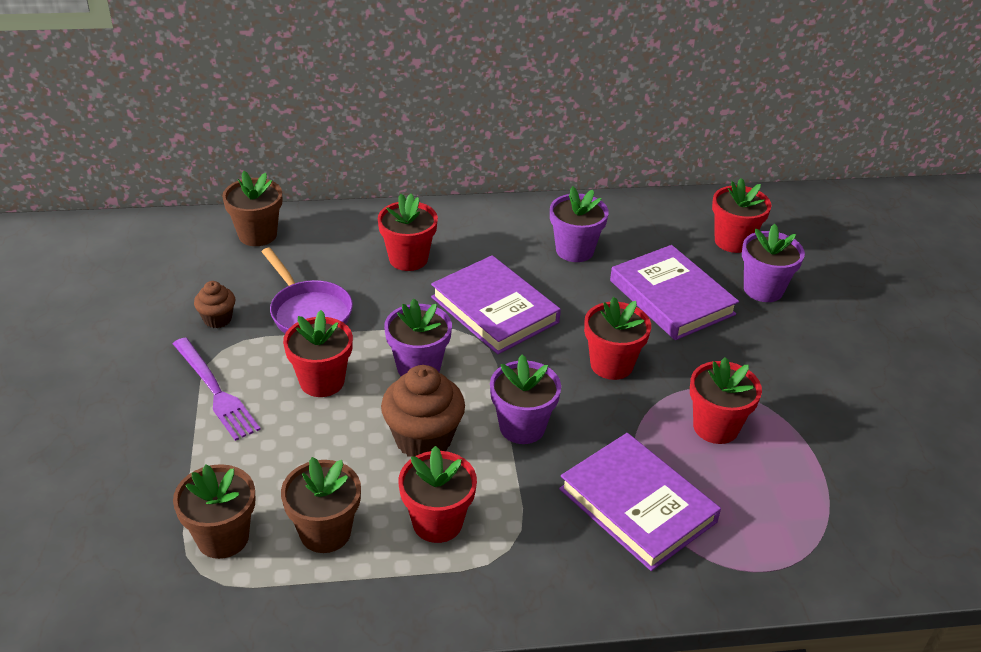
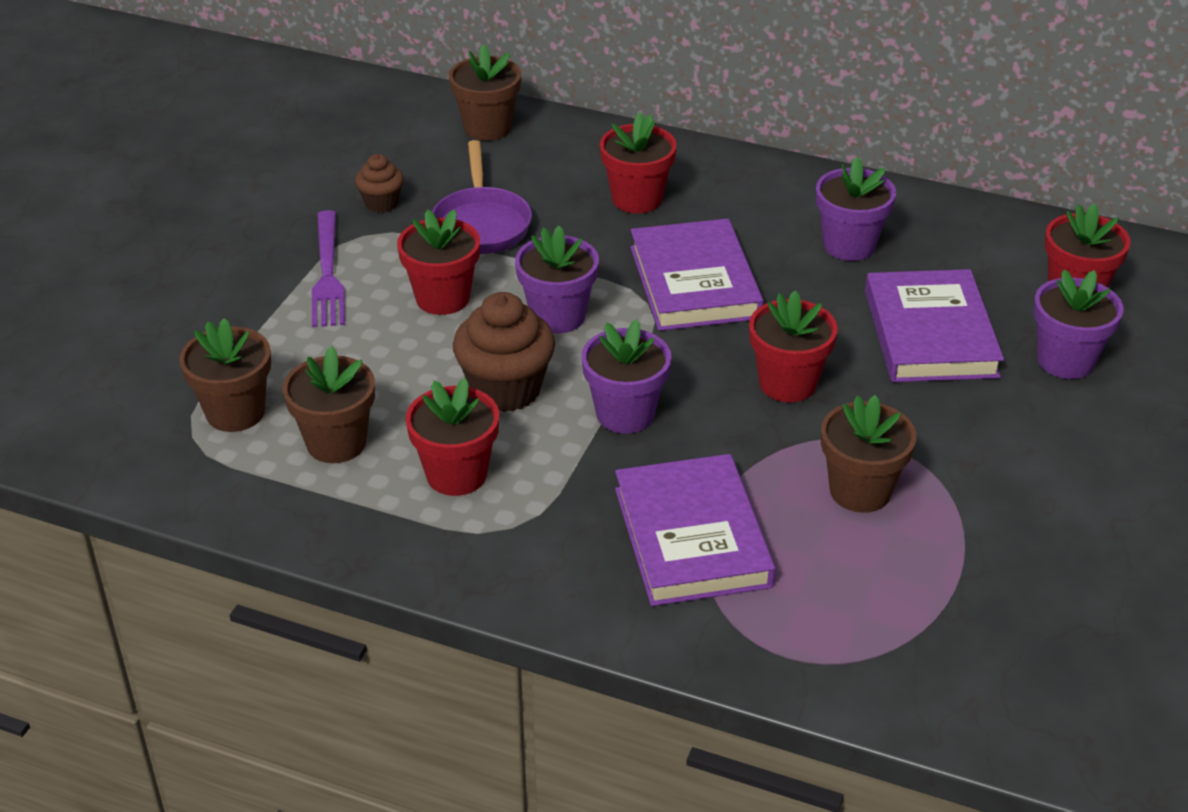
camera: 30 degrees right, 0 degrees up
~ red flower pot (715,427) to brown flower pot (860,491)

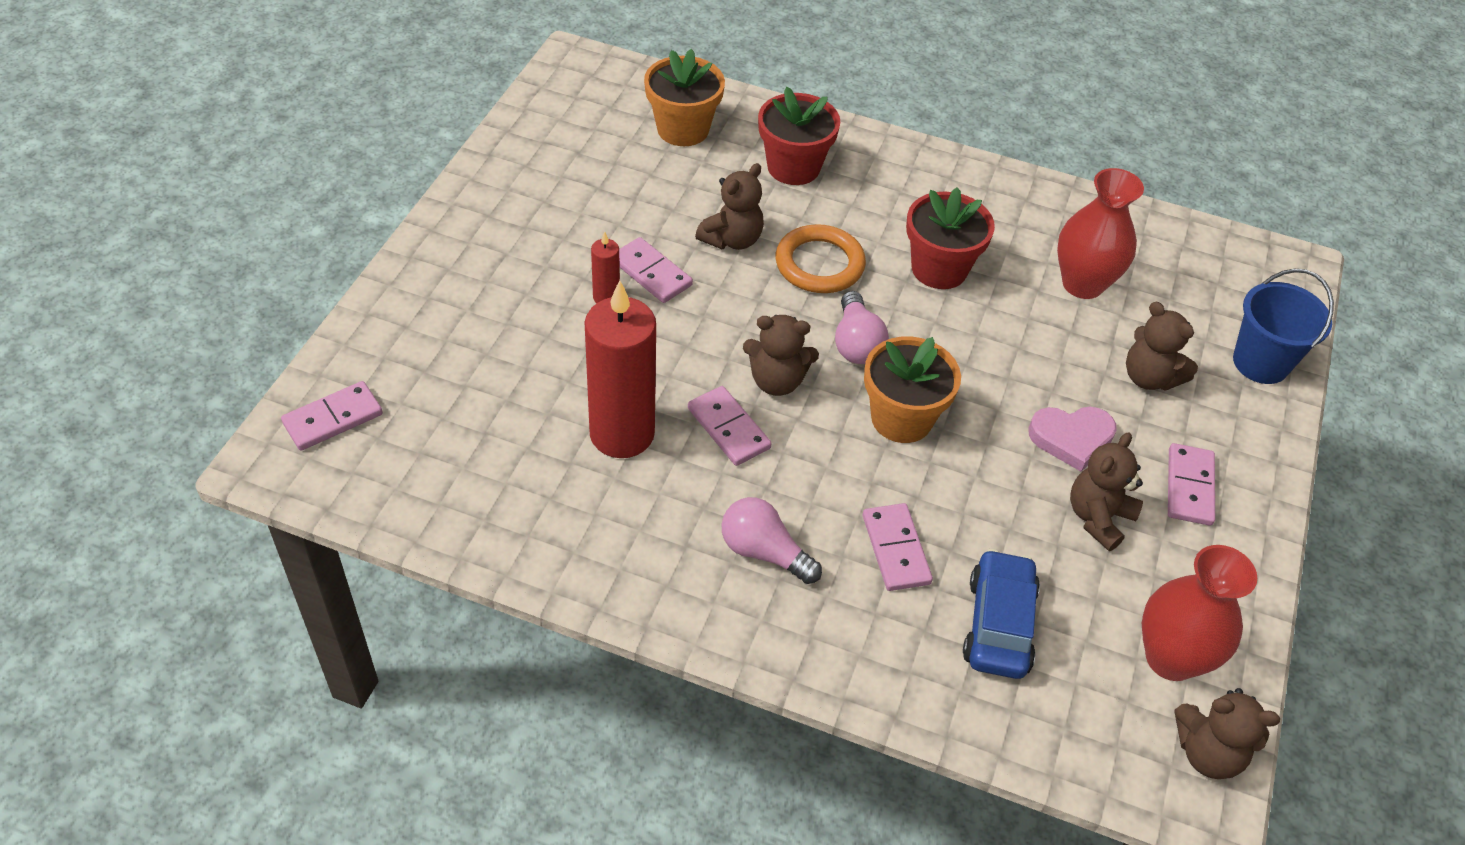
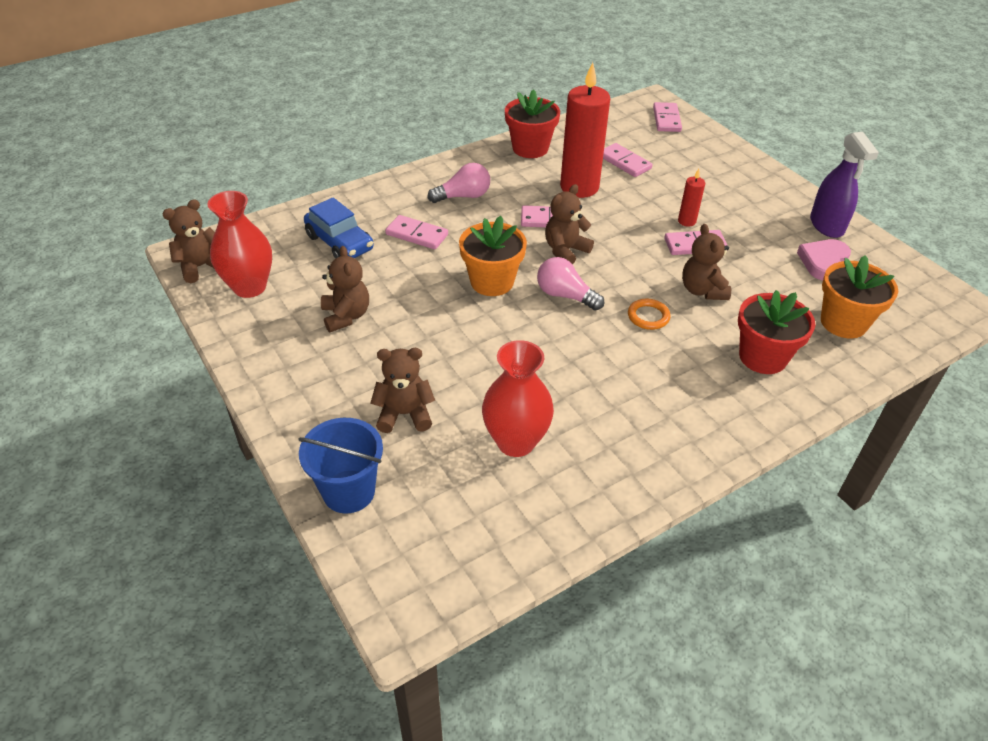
camera: 130 degrees right, 5 degrees down
+ purple spray bottle (826,225)
~ red flower pot (939,269) to (530,148)
~ pink heart (1071,438) to (823,262)
~ pink domino (1189,487) to (624,162)
~ orange ring (819,264) = (648,316) x0.59

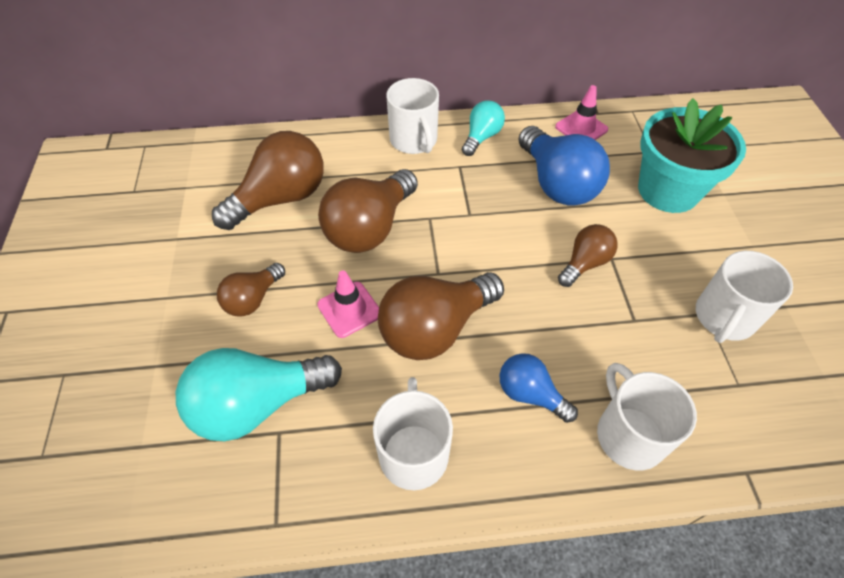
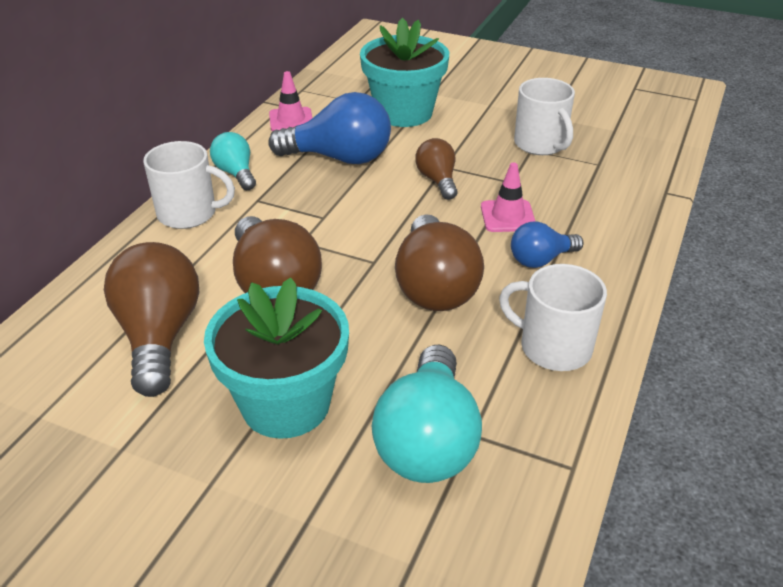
camera: 60 degrees left, 15 degrees down
- white mug (629,435)
~ pink traffic cone (349,309) to (508,216)
~ brown light bulb (253,299) to turquoise flower pot (286,404)

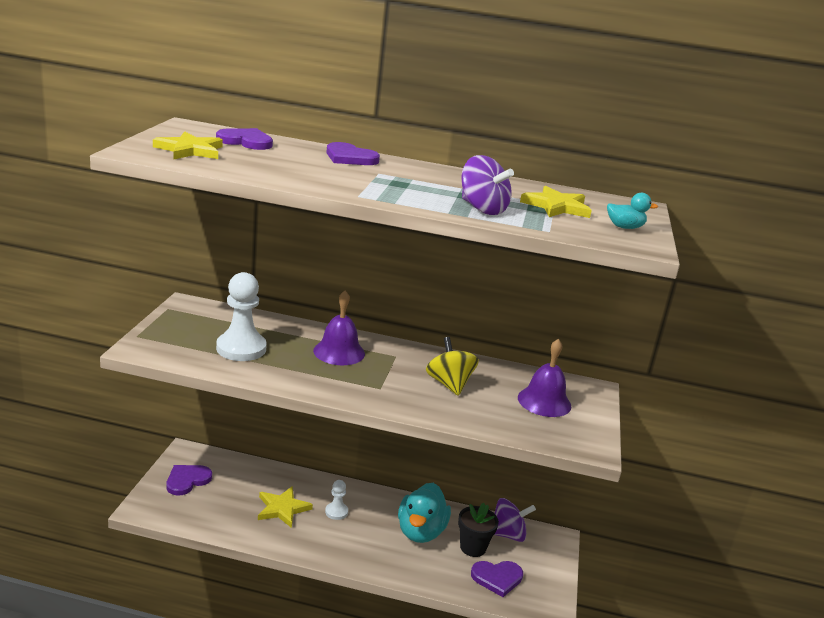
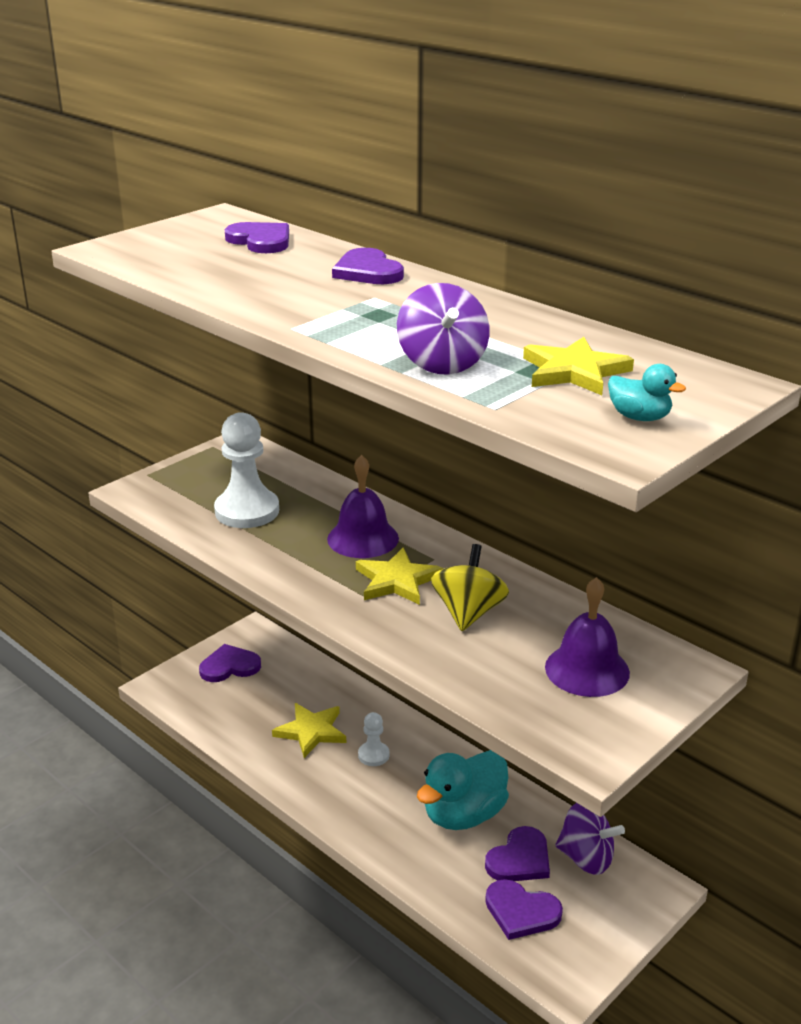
camera: 35 degrees right, 5 degrees up
~ yellow star (190,150) to (397,580)
~ black flower pot (473,547) to purple heart (520,859)

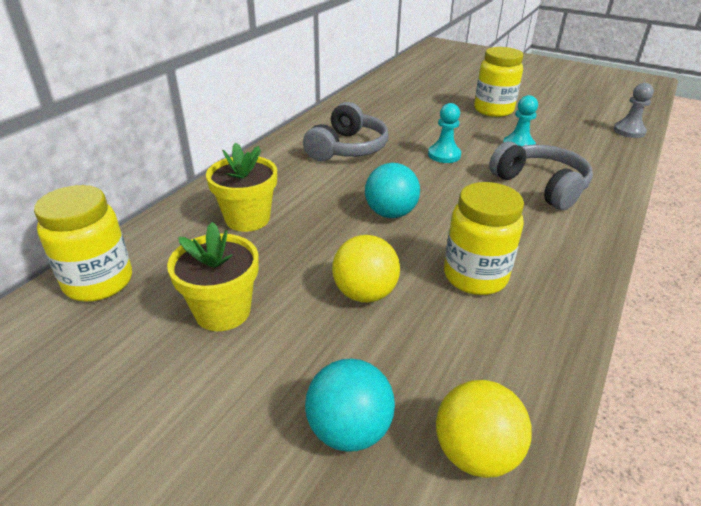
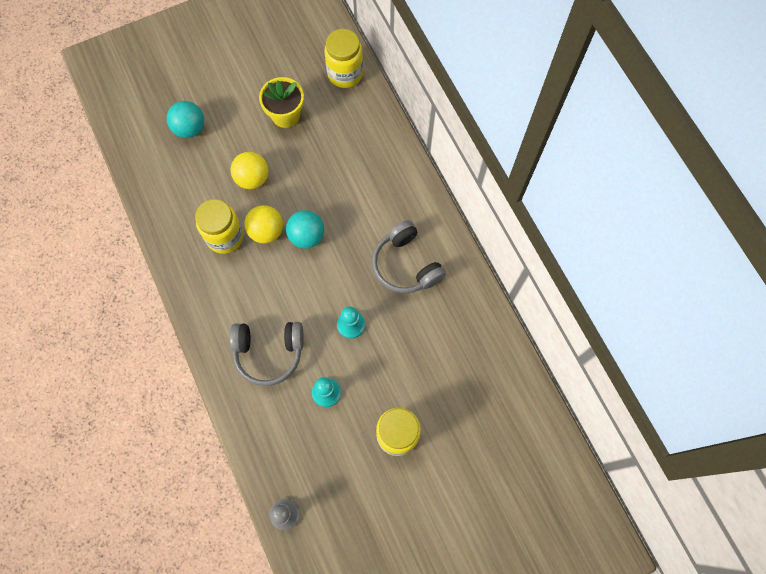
camera: 125 degrees right, 35 degrees up
- yellow flower pot (247,219)
~ yellow ball (475,453) to (266,231)

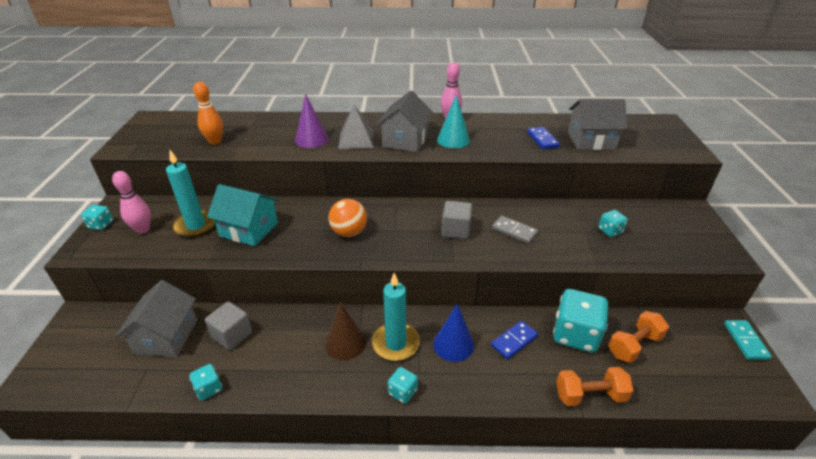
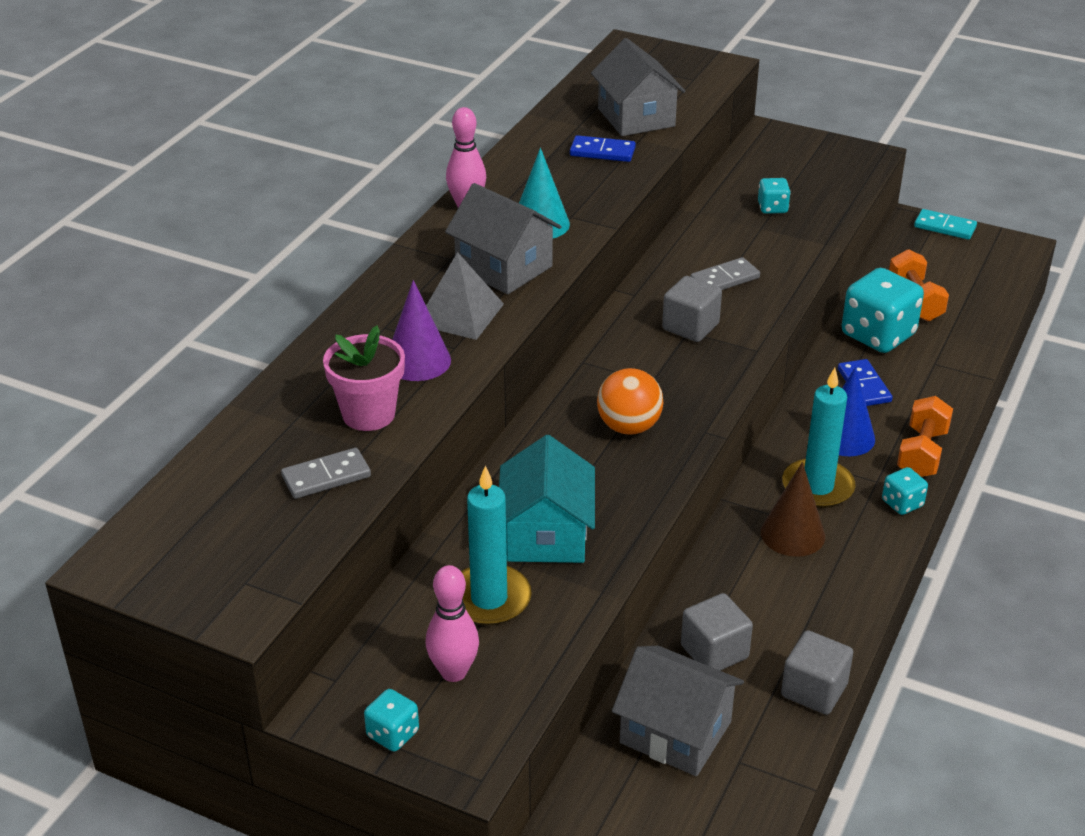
camera: 65 degrees left, 0 degrees up
+ pink flower pot (368,414)
~ orange dumbbell (590,395) to (922,453)
~ turquoise dice (209,389) to grey cube (814,690)
~ orange bowling pin (215,142) to grey domino (326,477)
~ turquoise house (249,229) = (546,534) 45 degrees counterclockwise
~ grey house (591,140) = (636,117) 45 degrees counterclockwise

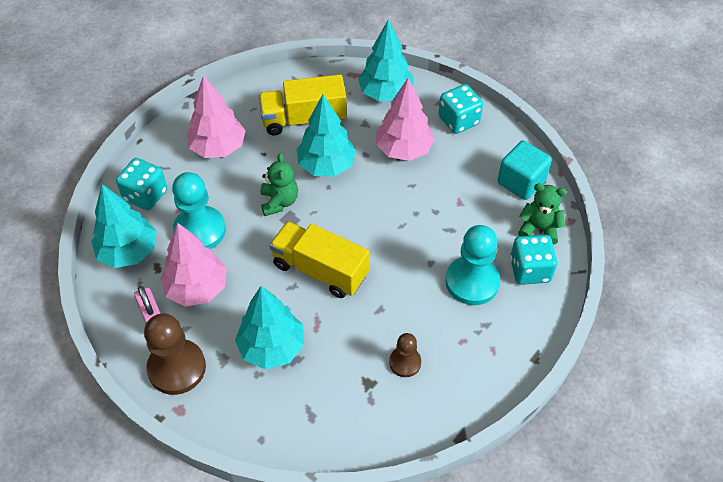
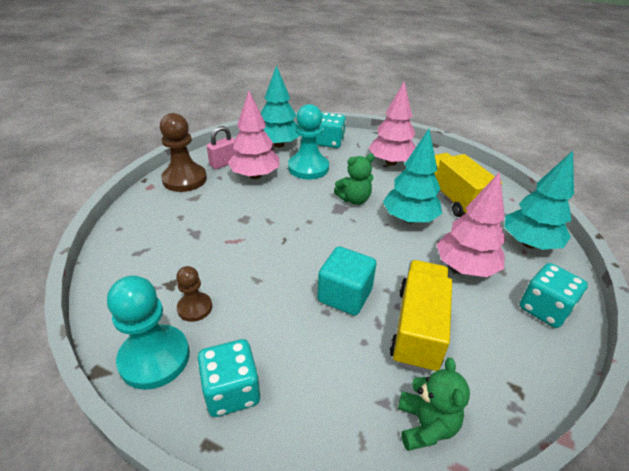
camera: 75 degrees right, 15 degrees down
- turquoise tree (272,347)
~ yellow truck (320,270) to (418,328)
~ turquoise pawn (472,282) to (154,358)
~ turquoise cube (521,182) to (345,295)
~ turquoise dice (530,270) to (232,391)

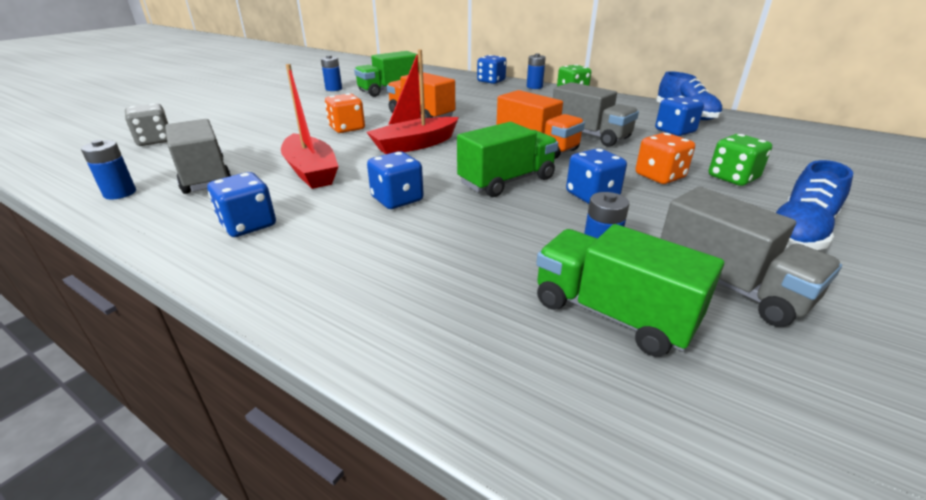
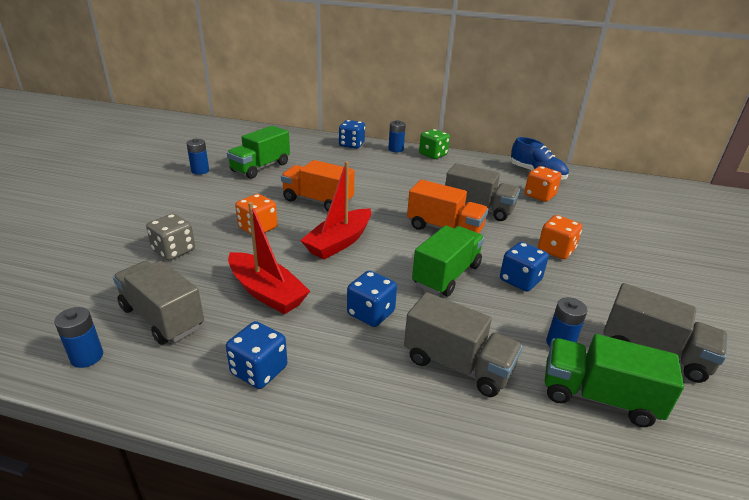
camera: 20 degrees left, 0 degrees up
- green dice (732,178)
- blue shoe (798,233)
+ grey truck (457,365)
~ grey dice (155,141) to (174,251)
~ blue dice (675,131) to orange dice (539,195)

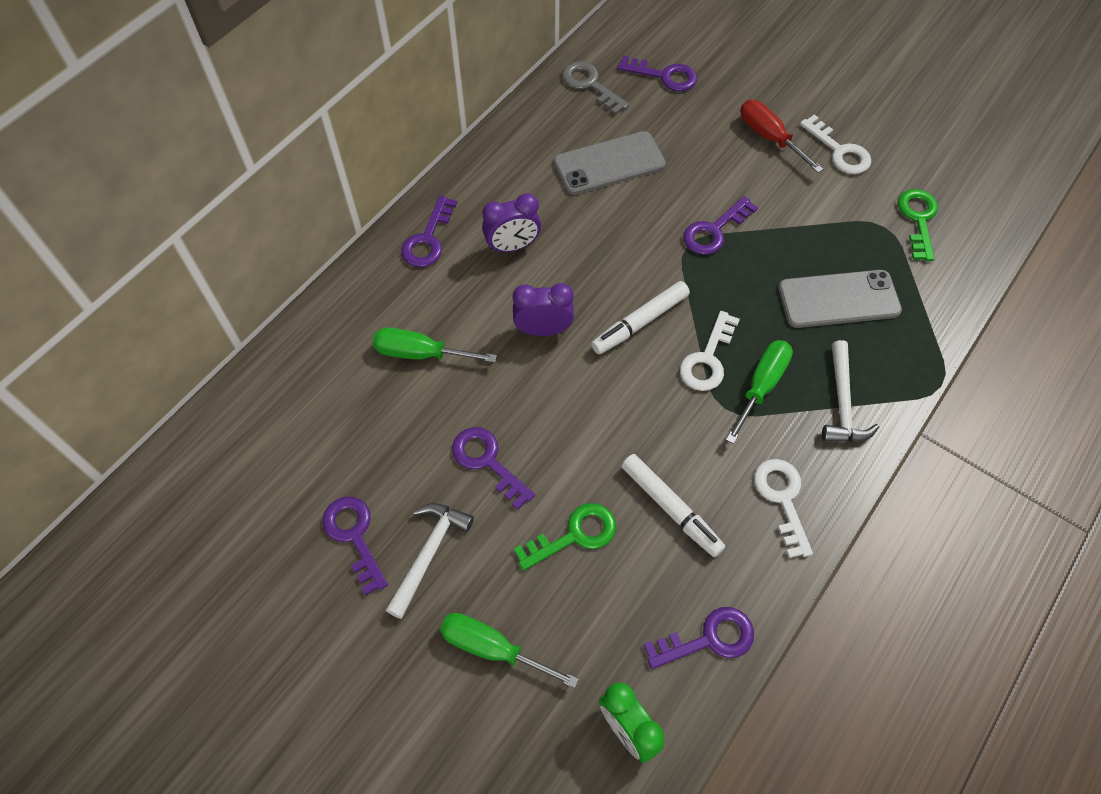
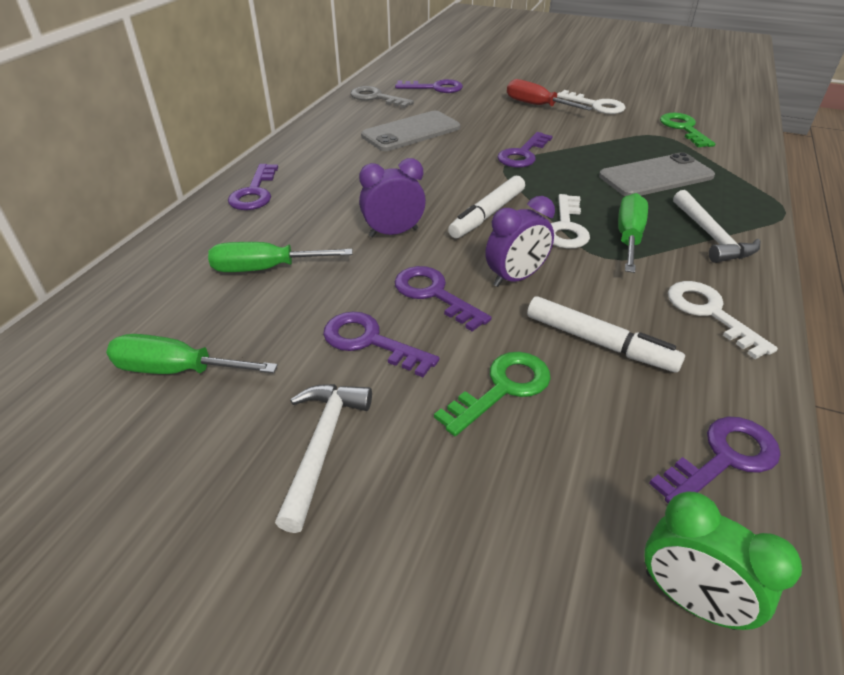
camera: 15 degrees left, 20 degrees down
~ purple key (354,536) to (434,294)
~ green screwdriver (492,648) to (176,370)
~ purple clock (512,246) to (515,278)

